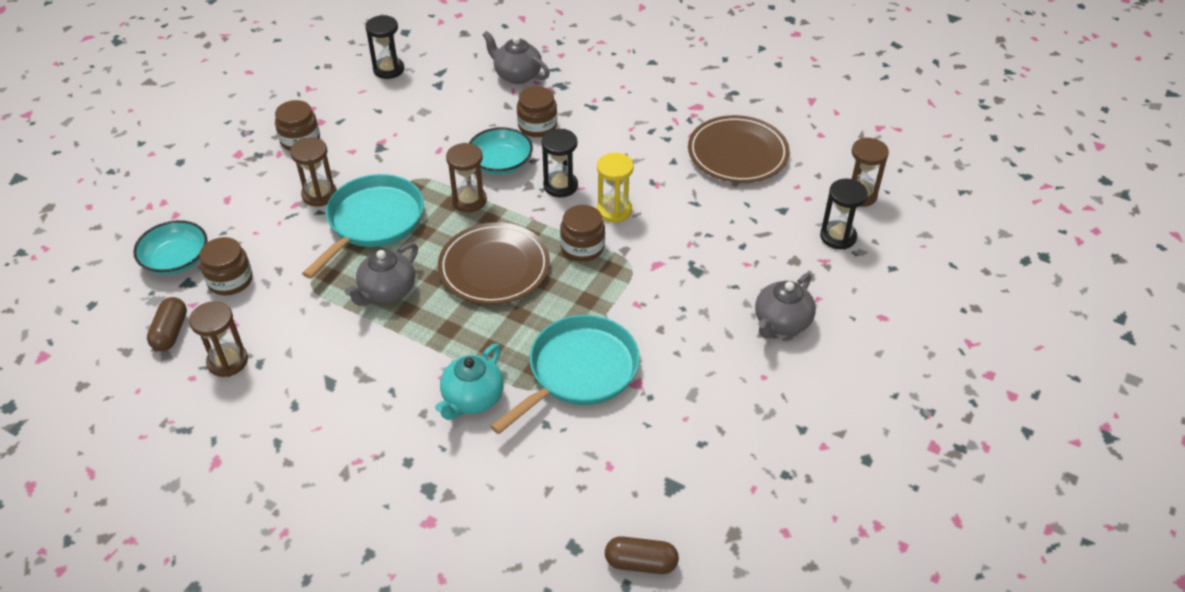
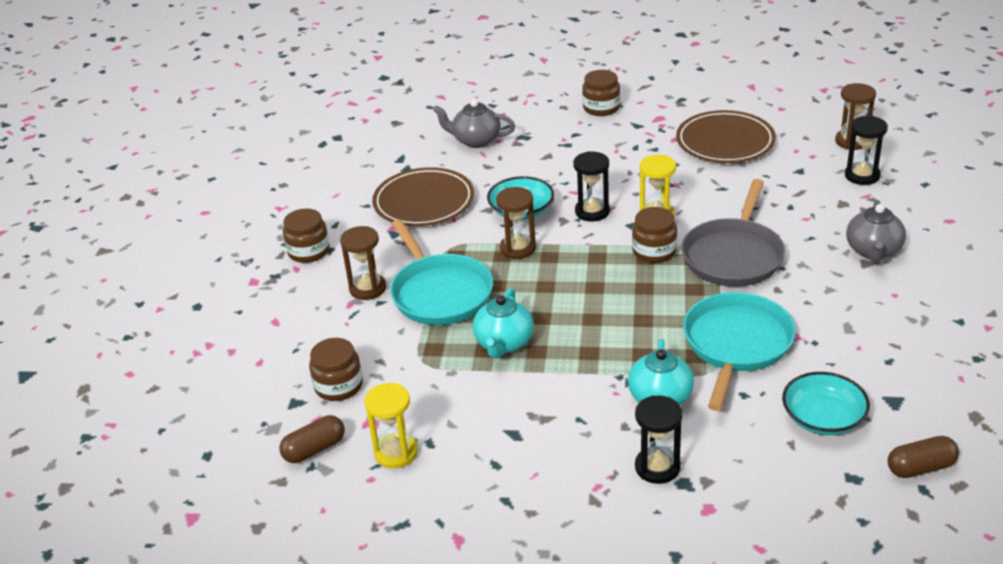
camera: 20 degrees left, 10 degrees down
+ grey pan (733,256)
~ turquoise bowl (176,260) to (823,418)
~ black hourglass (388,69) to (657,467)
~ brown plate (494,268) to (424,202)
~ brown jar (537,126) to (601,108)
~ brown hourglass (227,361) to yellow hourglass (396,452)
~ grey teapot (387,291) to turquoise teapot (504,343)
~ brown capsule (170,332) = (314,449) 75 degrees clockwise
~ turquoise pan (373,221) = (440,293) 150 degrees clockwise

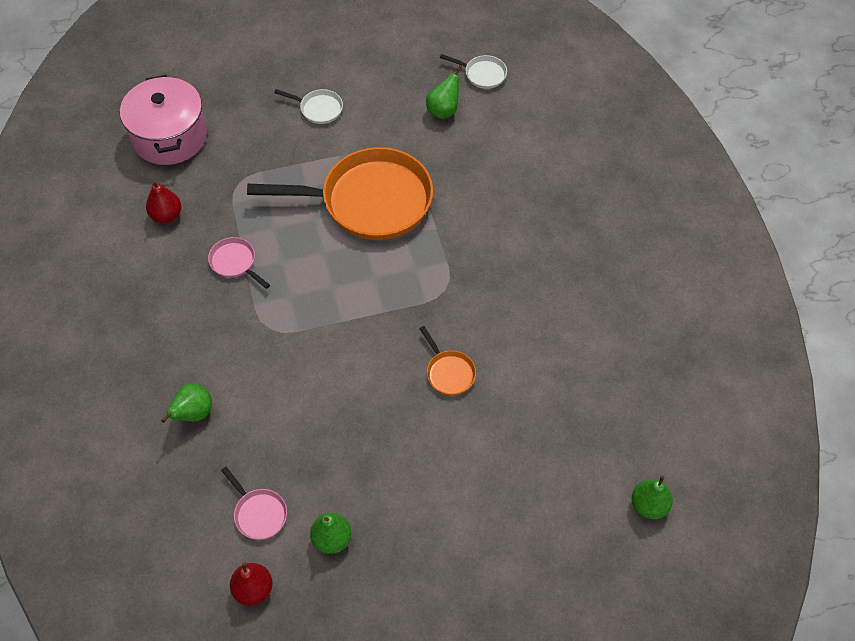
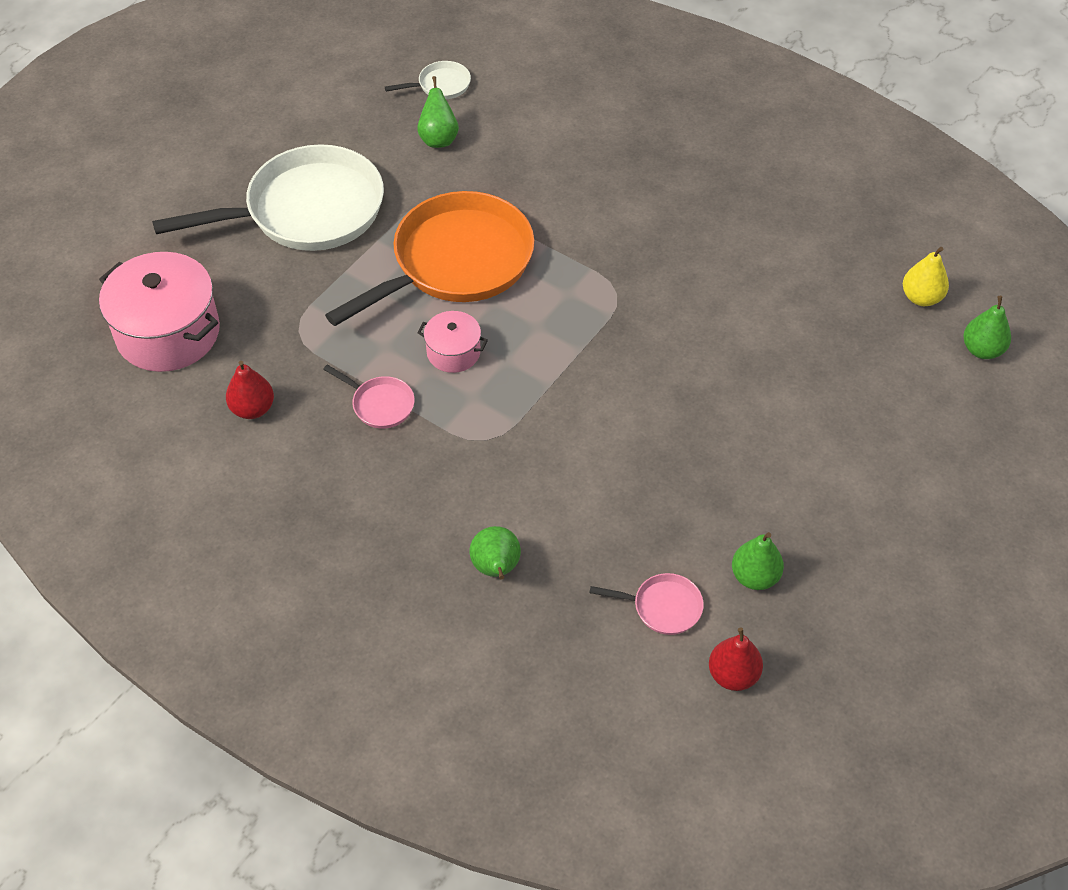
camera: 40 degrees left, 5 degrees down
- orange pan (449,372)
+ pink pot (453,352)
+ yellow pear (921,298)
~ pink pan (235,262) = (380,404) 150 degrees counterclockwise
~ white pan (318,109) = (306,211) x2.43

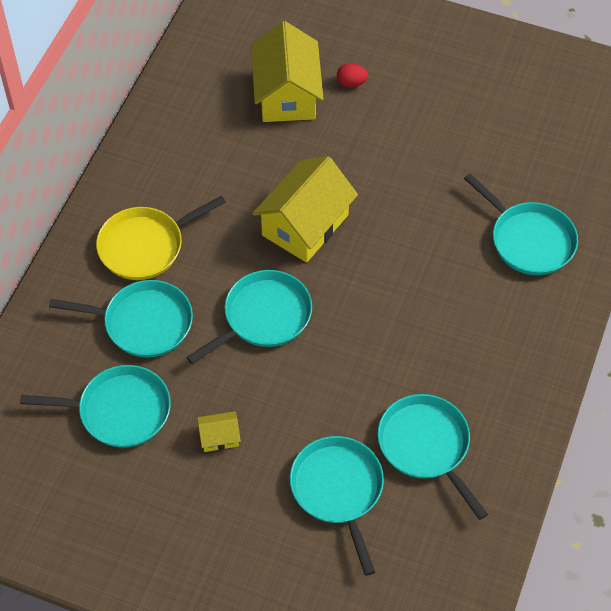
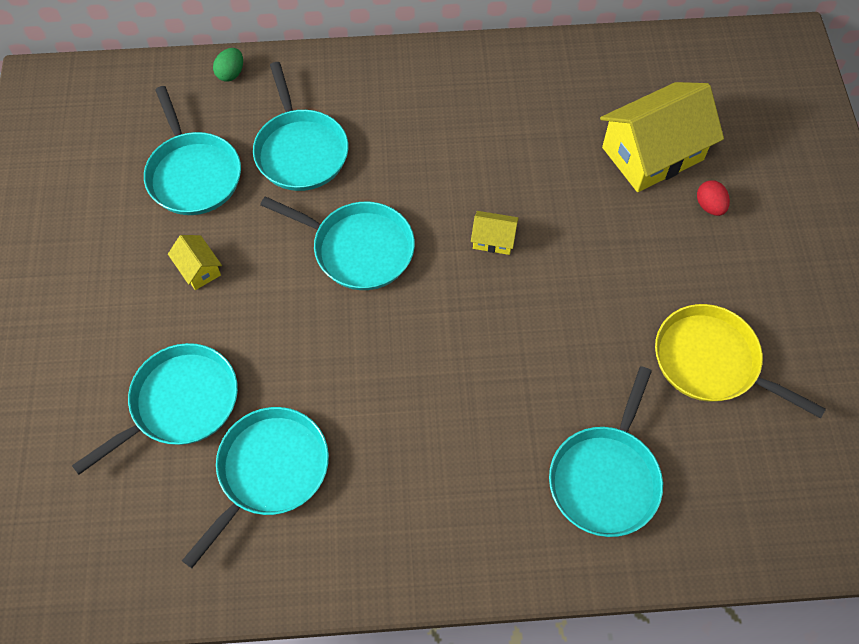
camera: 65 degrees right, 5 degrees up
+ green egg (231,73)
~ yellow pan (145,246) to (711,361)
~ yellow house (305,225) = (493,239) x0.44

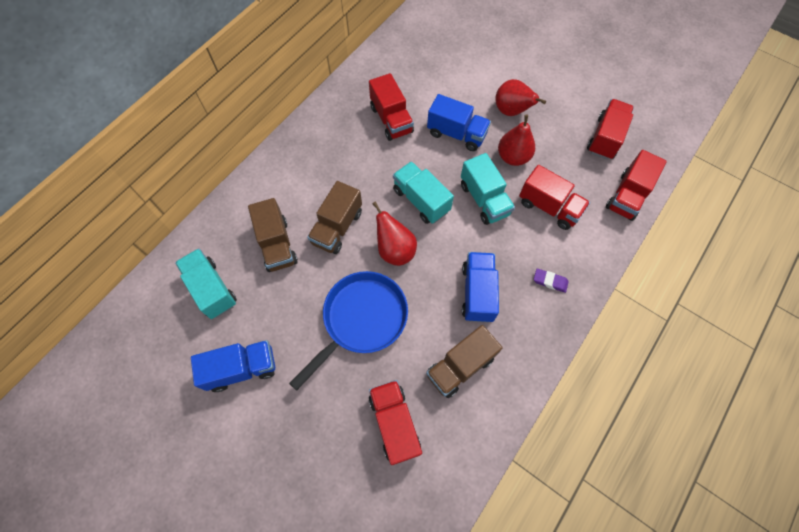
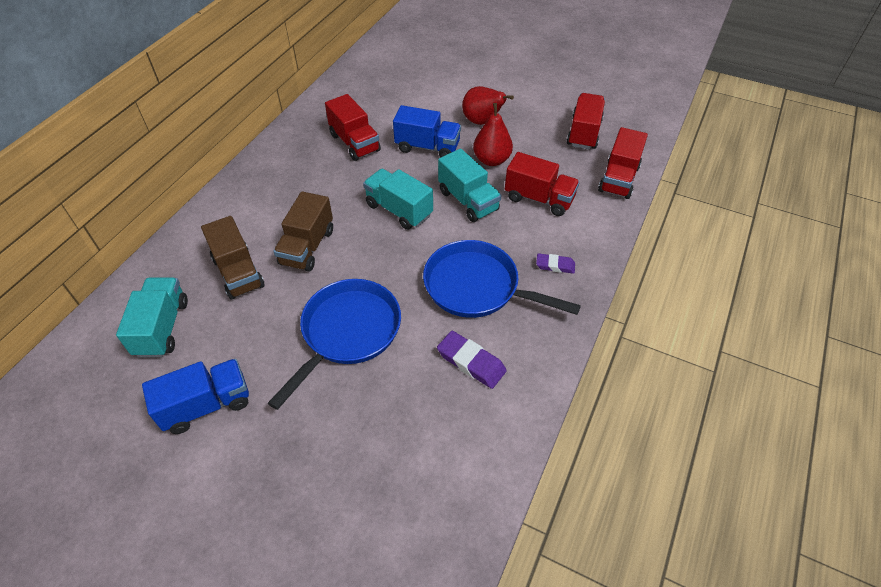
camera: 10 degrees left, 15 degrees down
- red truck (394,423)
- red pear (395,250)
~ brown truck (460,366) to purple eraser (471,362)
~ blue truck (477,292) to blue pan (477,287)
~ turquoise truck (211,289) = (162,328) 45 degrees clockwise

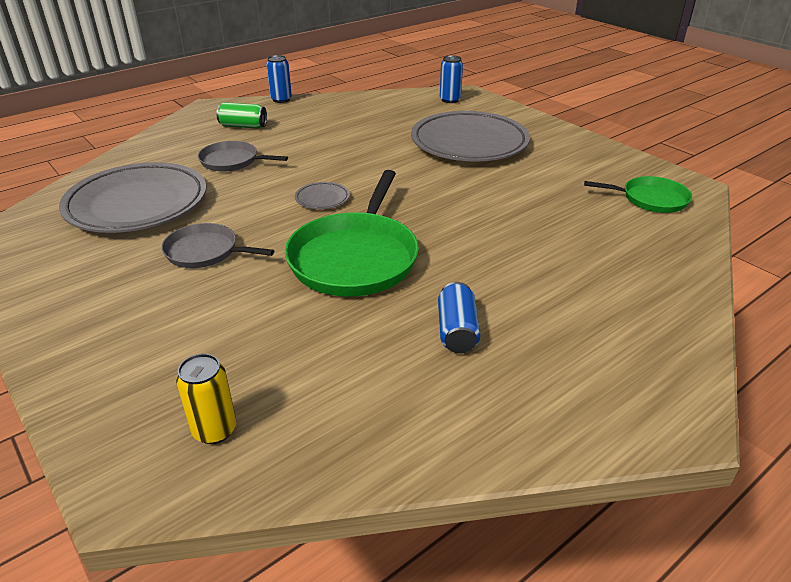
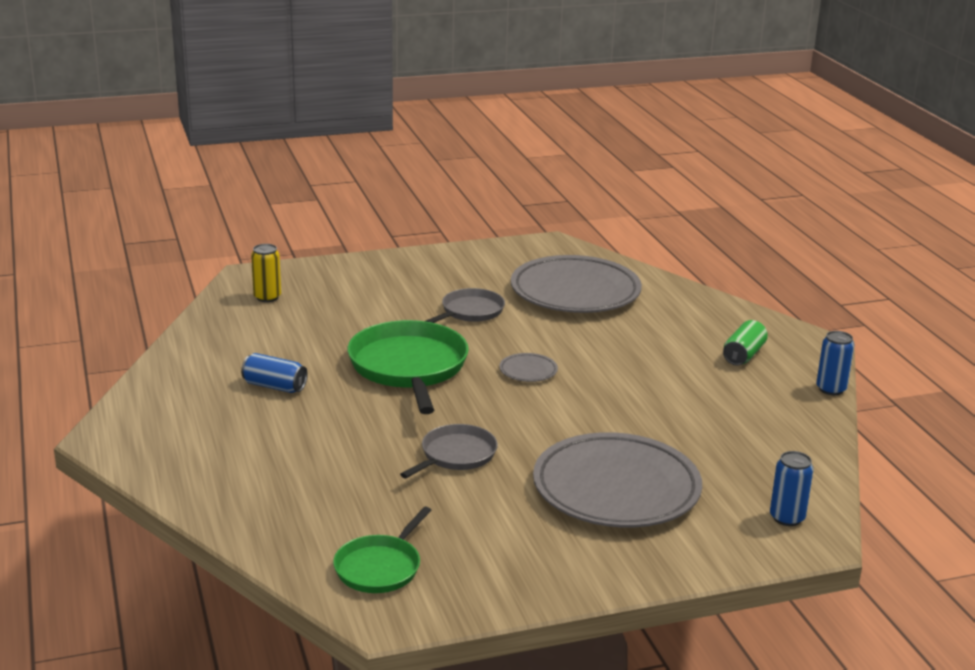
camera: 110 degrees right, 10 degrees down
~ grey pan (232,161) to (456,455)
~ green pan (355,258) = (409,367) 45 degrees clockwise

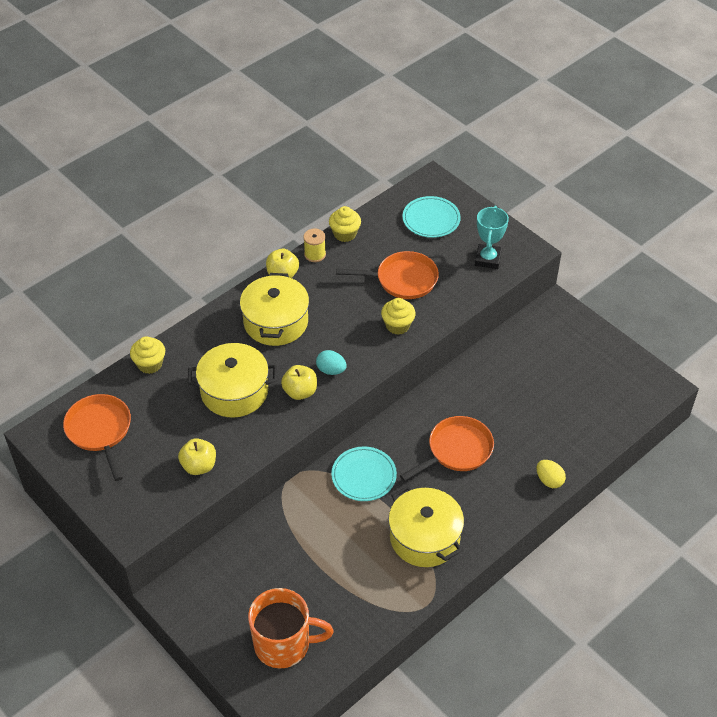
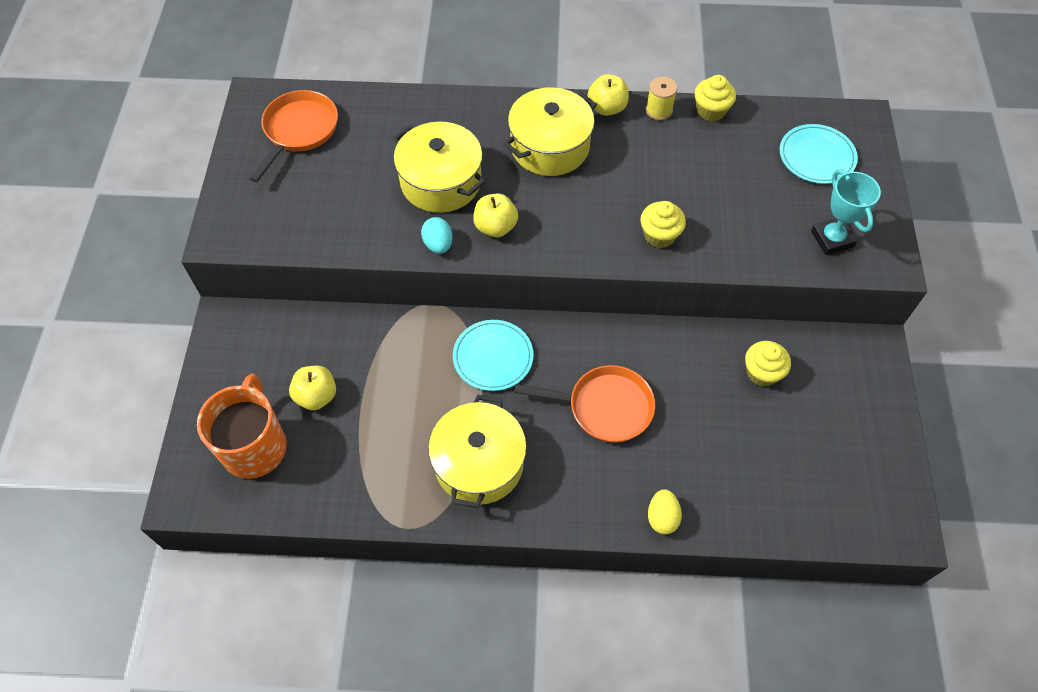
camera: 45 degrees right, 10 degrees up
- orange pan (402,280)
~ yellow cupcake (150,364) to (762,373)
~ yellow apple (199,466) to (316,396)
~ turquoise egg (331,370) to (438,244)
~ orange mug (284,644) = (255,446) 135 degrees counterclockwise
~ turquoise trophy (488,259) = (832,239) 75 degrees counterclockwise

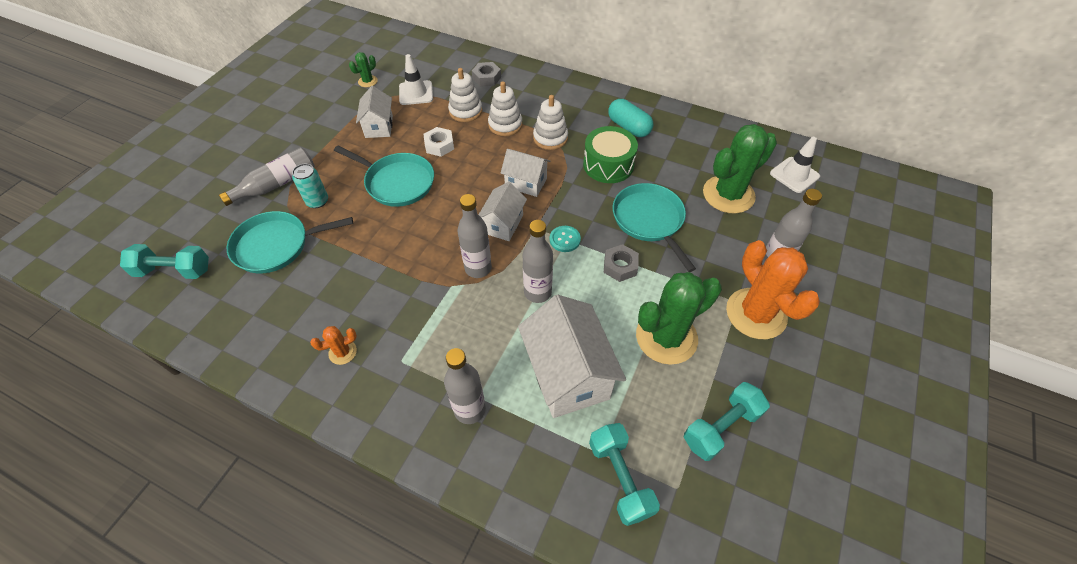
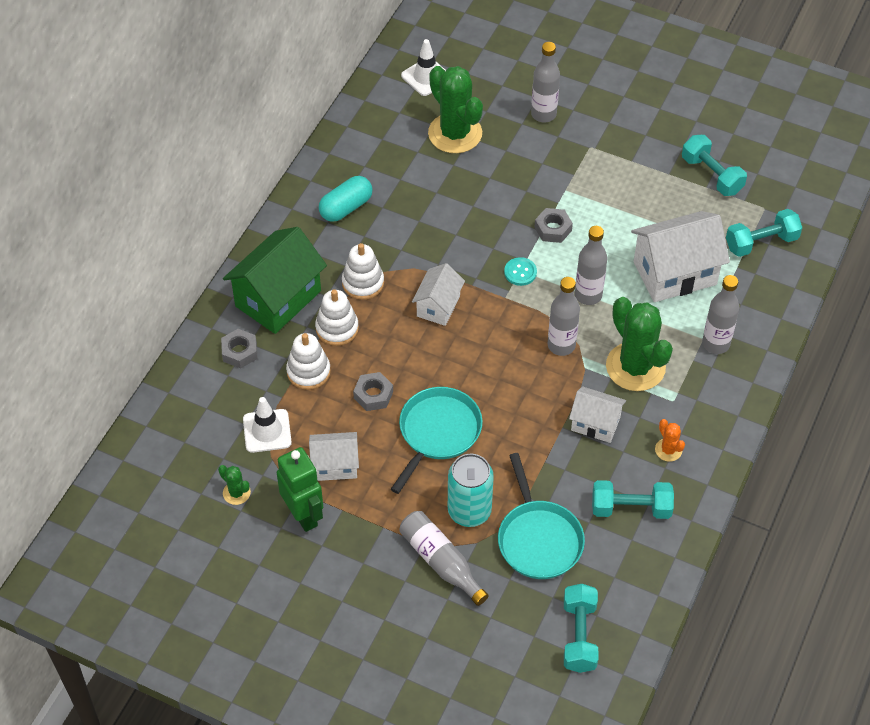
camera: 90 degrees left, 0 degrees up
- green drum (608,165)
- turquoise pan (649,220)
- orange cactus (756,314)
+ green house (278,299)
+ green robot (304,515)
+ turquoise dumbbell (631,508)
~ white house (503,224) to (595,424)
~ green cactus (666,337) to (635,367)
~ white nut (439,145) to grey nut (373,395)
~ turquoise can (317,201) = (469,511) x1.57

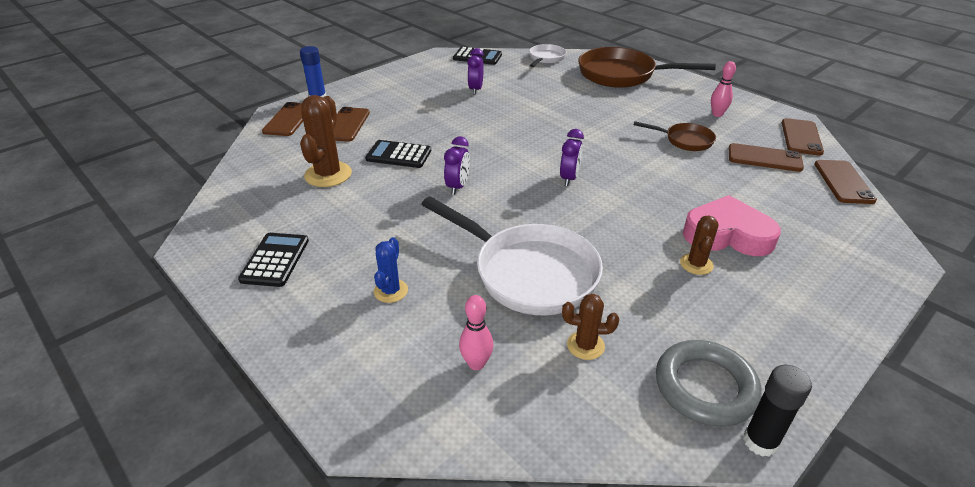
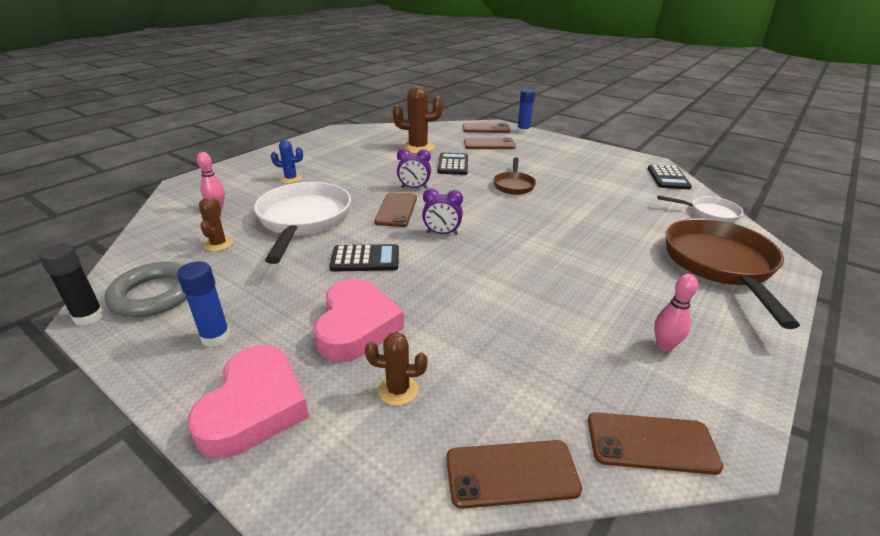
camera: 80 degrees right, 5 degrees down
- purple clock (475,89)
+ blue glue stick (216,337)
+ pink heart (254,407)
~ black calculator (275,260) to (365,259)
~ brown pan (685,140) to (514,185)
~ brown cactus (696,264) to (398,390)
~ brown phone (764,158) to (396,210)
~ white pan (528,272) = (303,220) 150 degrees clockwise

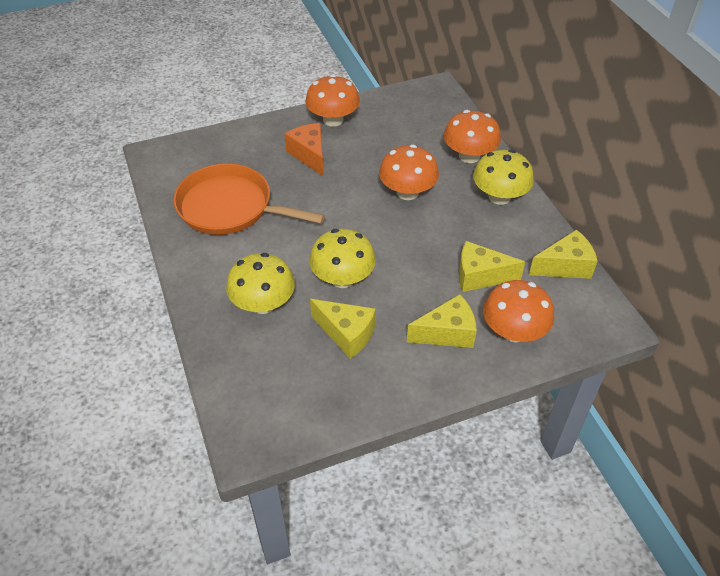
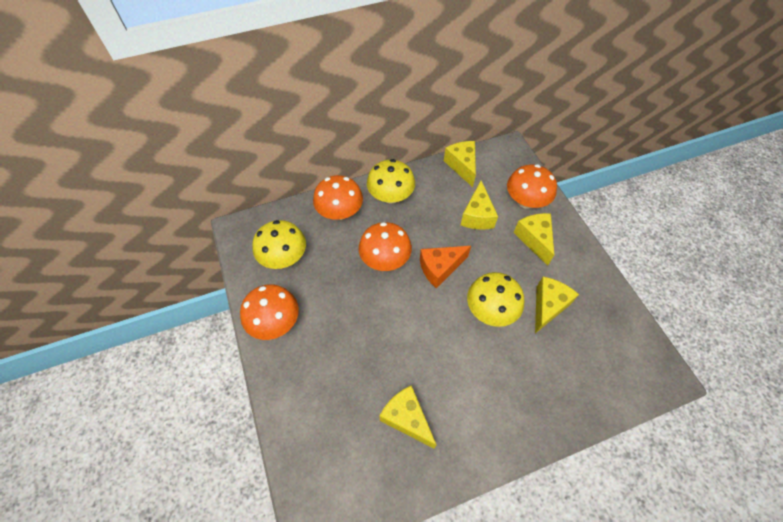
camera: 90 degrees left, 10 degrees up
~ yellow mushroom (263,304) to (284,257)
~ orange cheese (309,155) to (440,268)
~ orange pan (229,207) to yellow cheese (406,418)

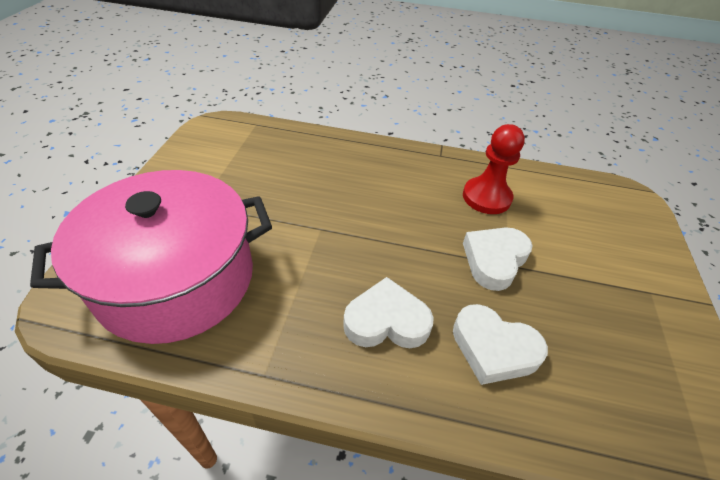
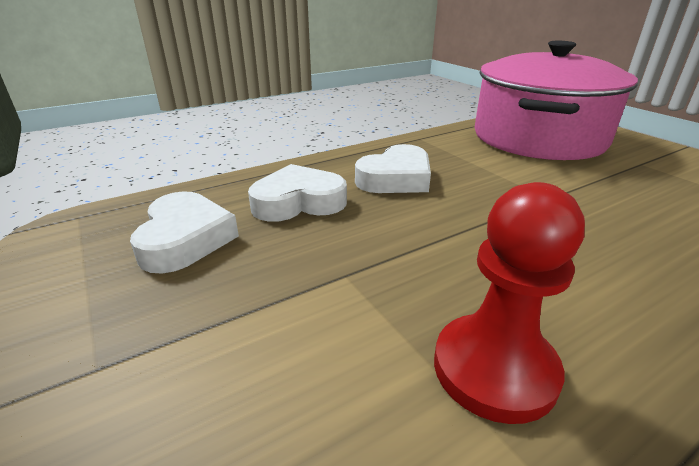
camera: 140 degrees right, 15 degrees down
~ white heart (494,260) to (185,239)

